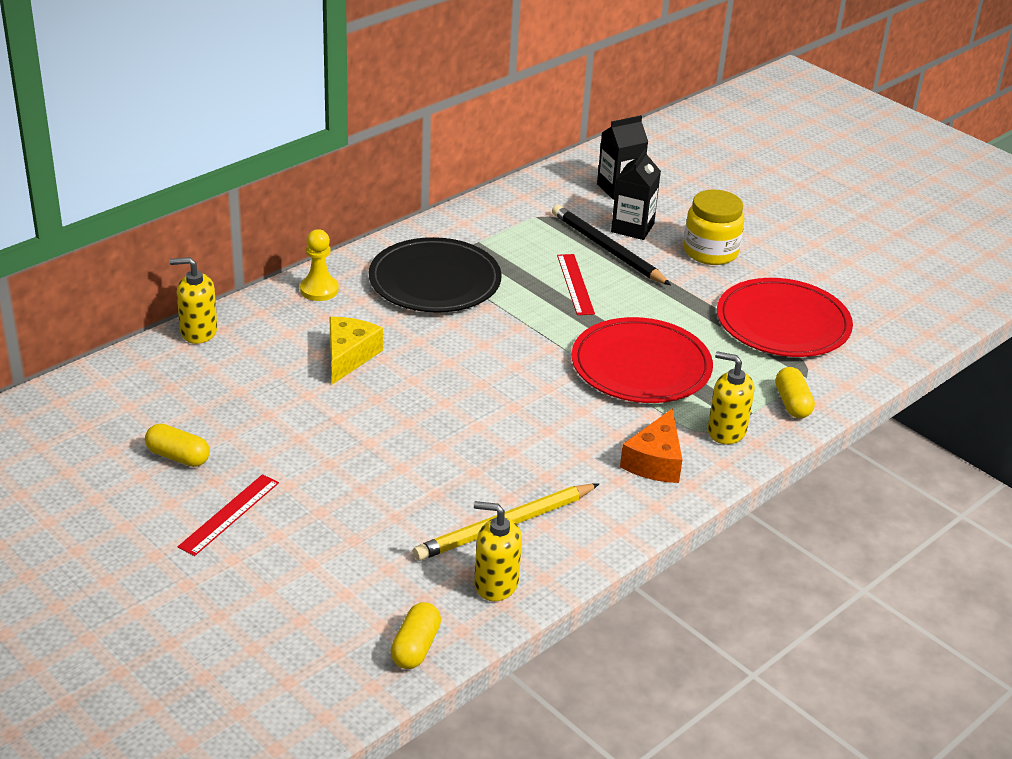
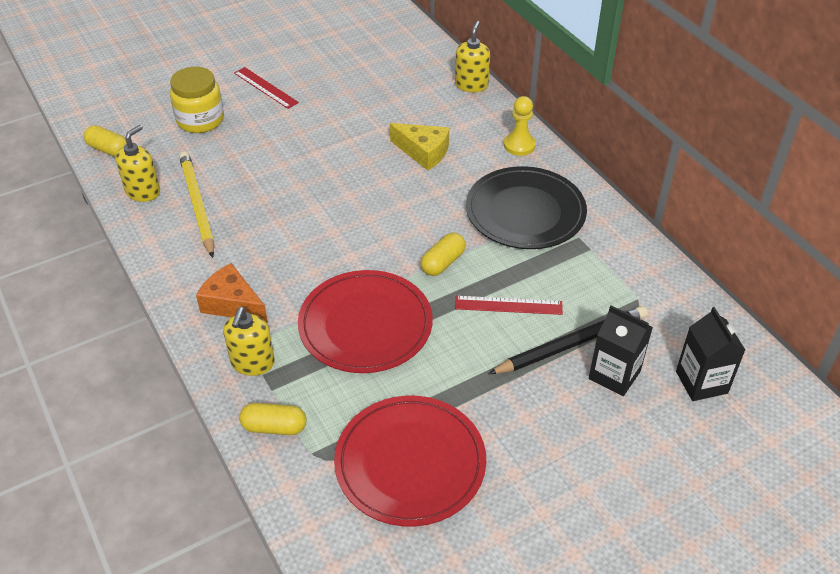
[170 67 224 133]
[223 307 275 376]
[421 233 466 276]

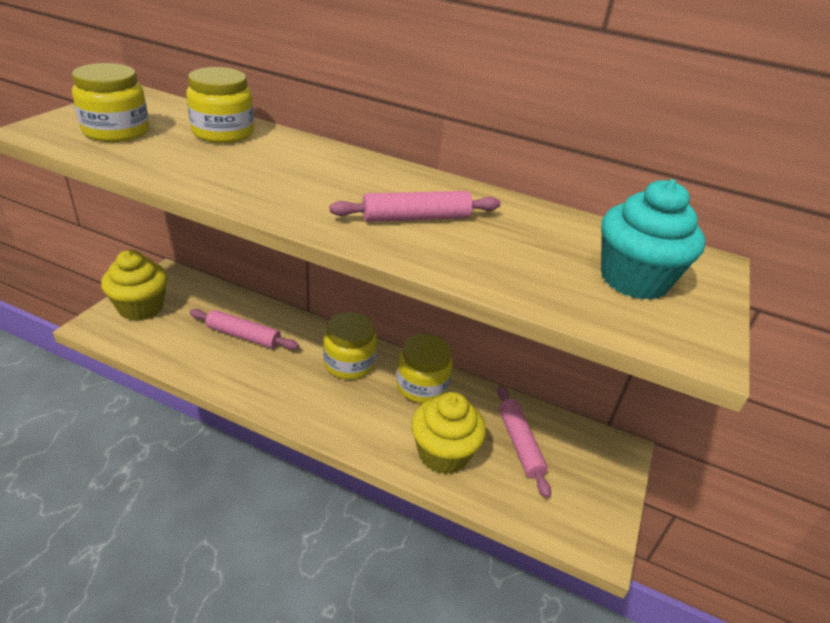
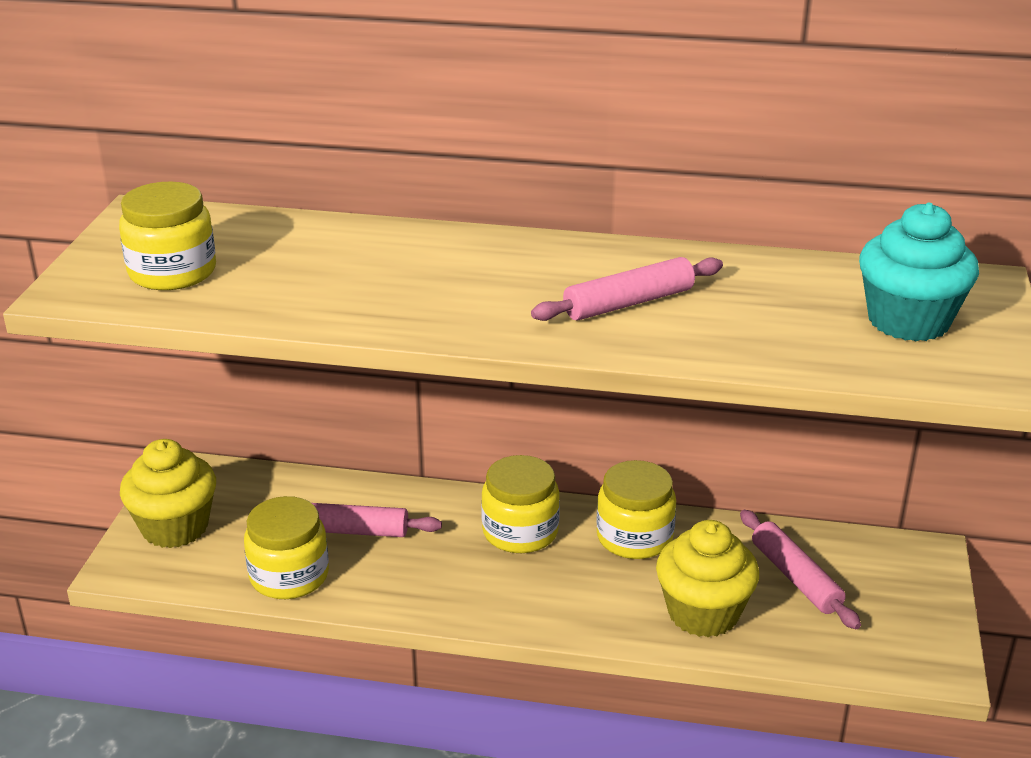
[244 496 329 599]

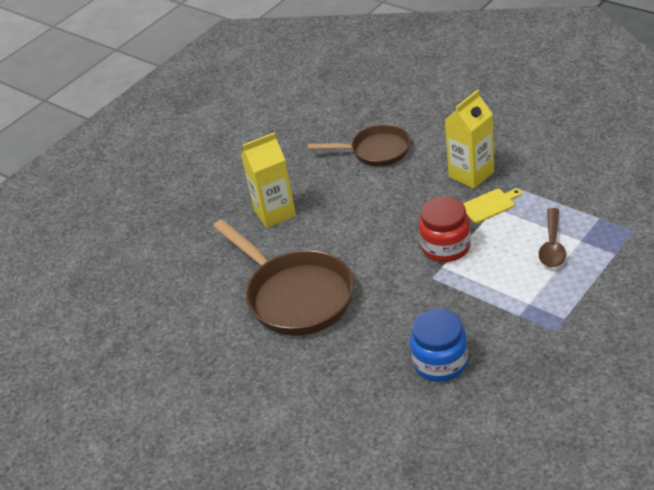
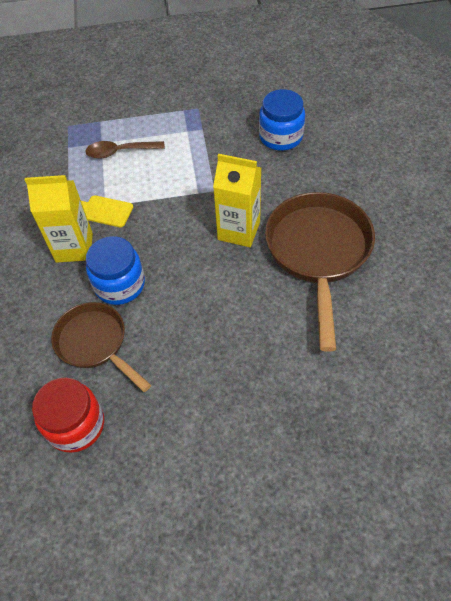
[32 378 104 453]
[85 141 165 159]
[86 236 145 305]
[213 154 261 247]

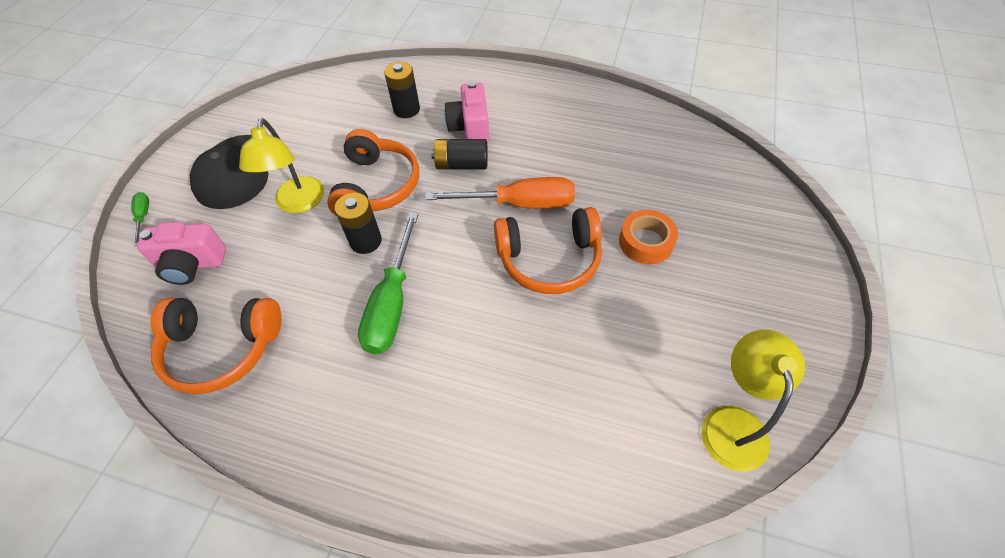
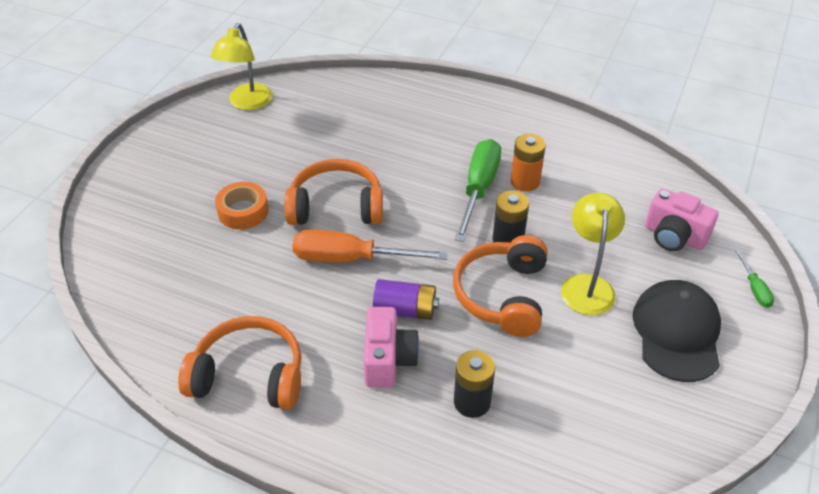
[178 316 302 410]
[373 279 439 320]
[511 134 546 192]
[645 189 719 251]

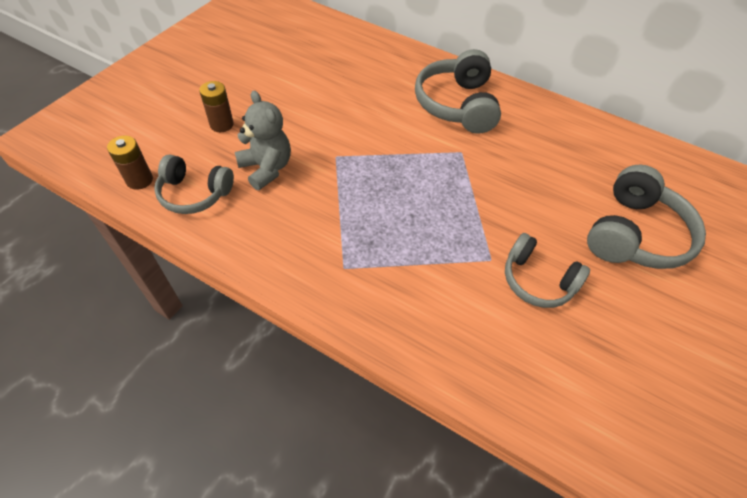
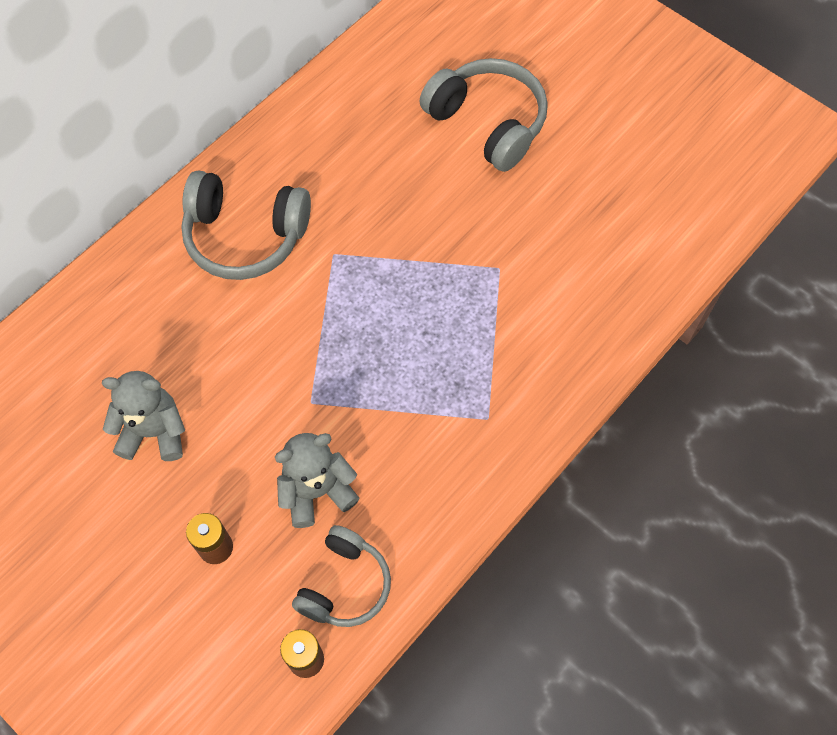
[102 371 185 461]
[505 233 590 308] (first image)

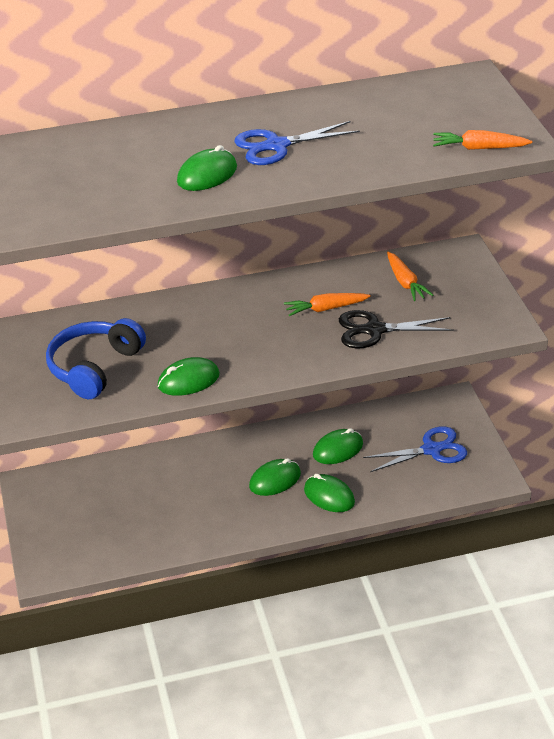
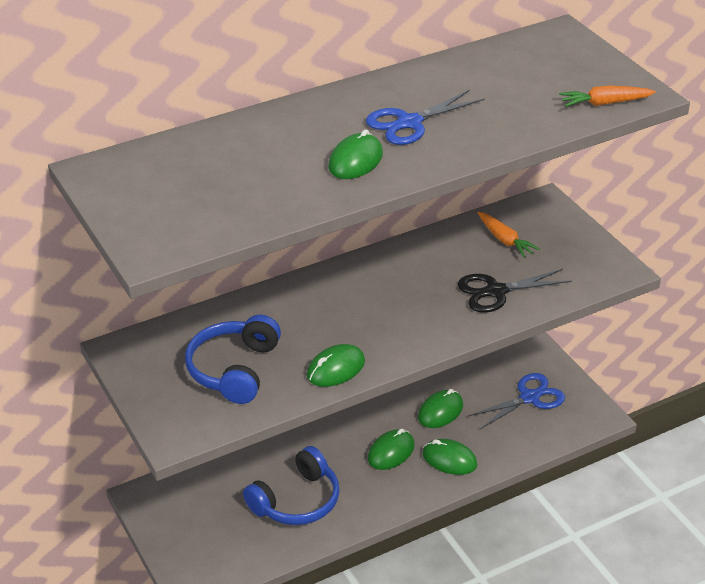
[243 446 340 525]
[284 293 371 316] (first image)

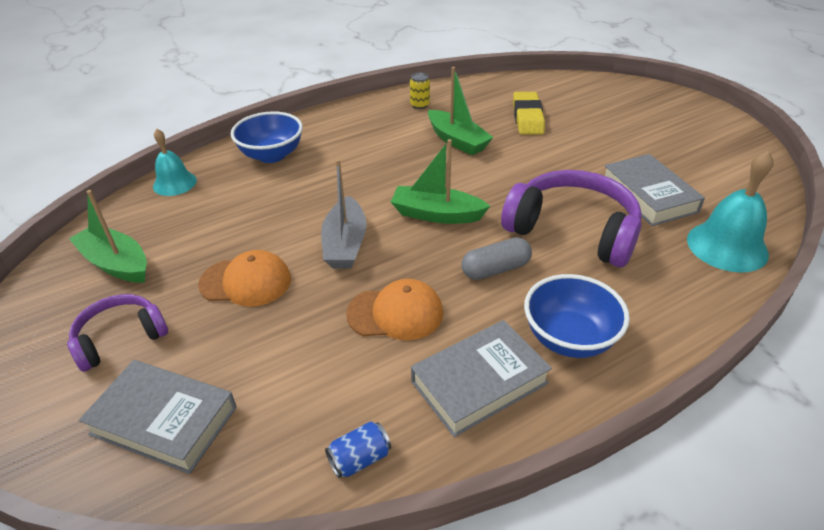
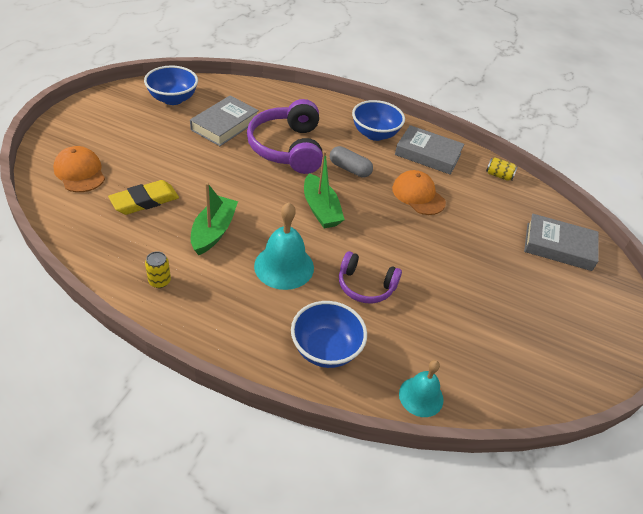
[53 146 105 192]
[144 66 198 105]
[254 202 314 290]
[339 251 402 304]
[486 157 518 181]
[524 213 599 271]
[69 190 147 283] (first image)
[321 159 367 269] (first image)

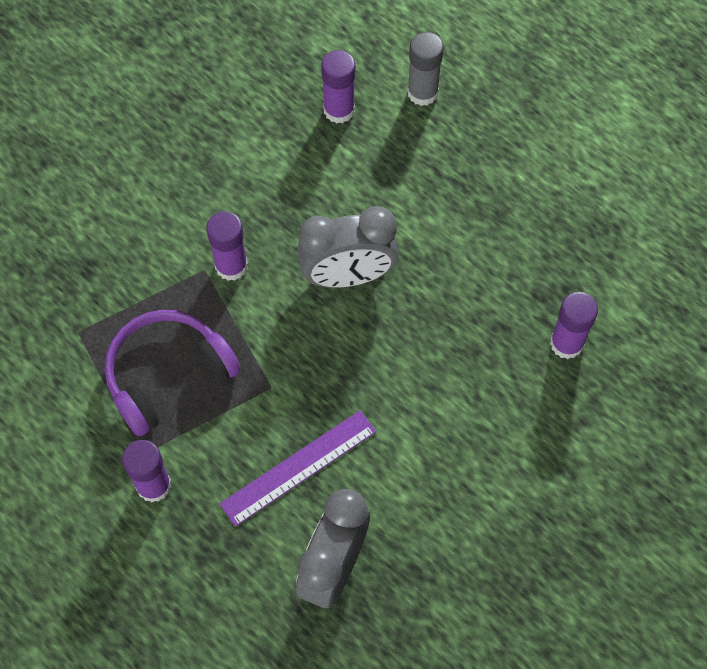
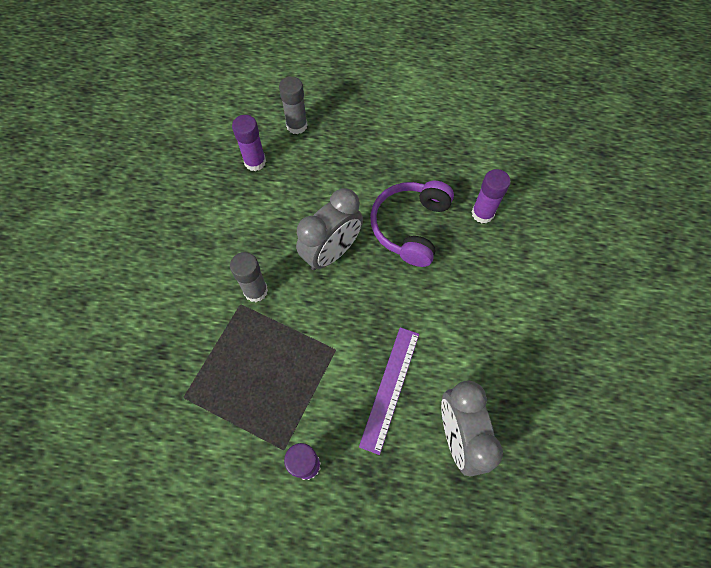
[230 252 268 302]
[370 181 454 267]

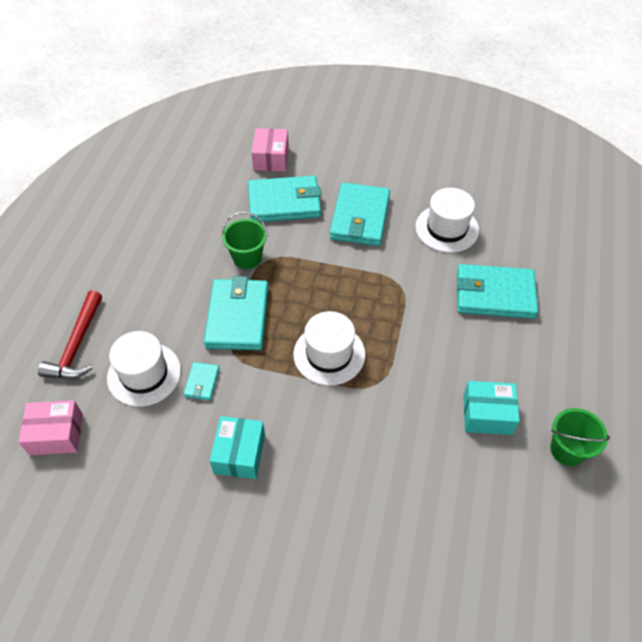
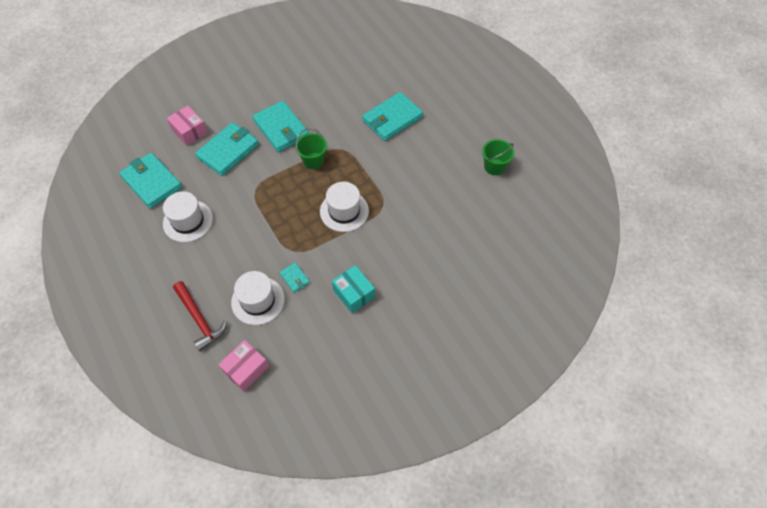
[119 153 182 209]
[163 191 213 242]
[295 129 327 169]
[463 381 520 435] (first image)

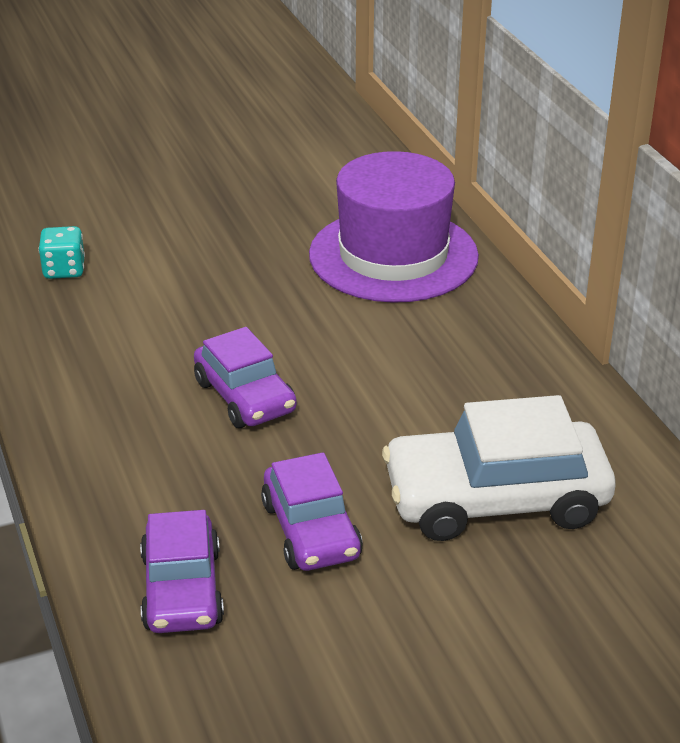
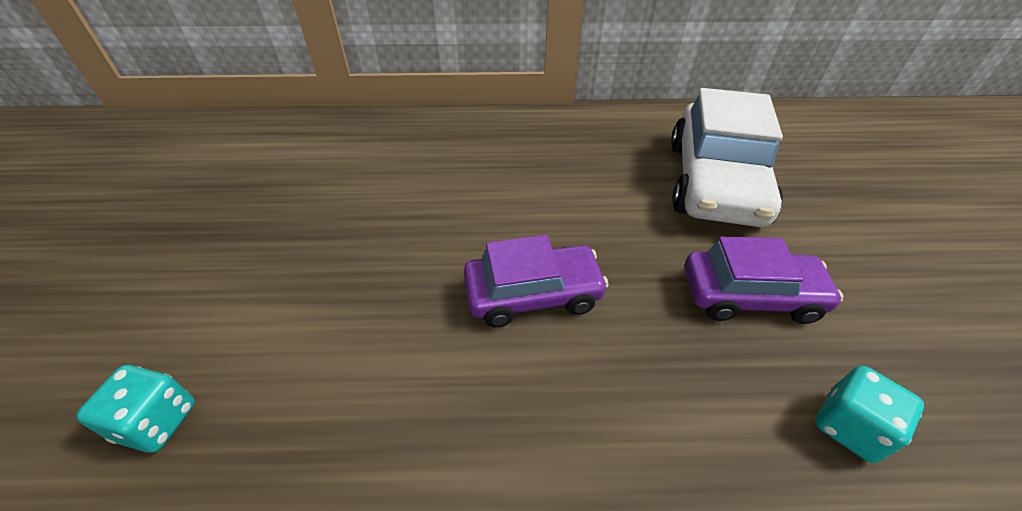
[815 366 924 463]
[309 151 479 303] (first image)

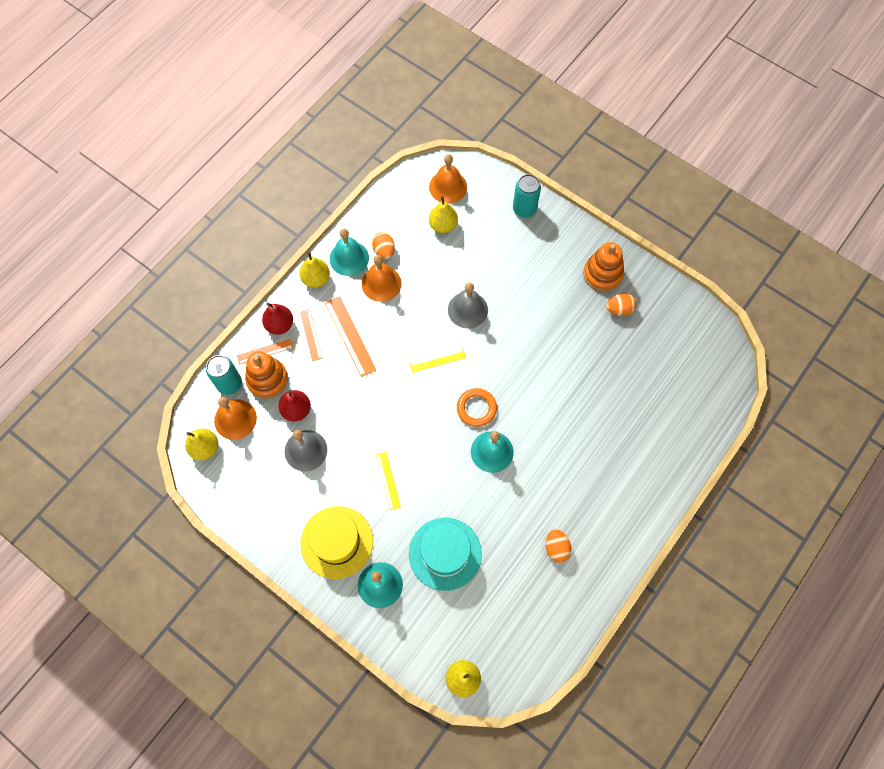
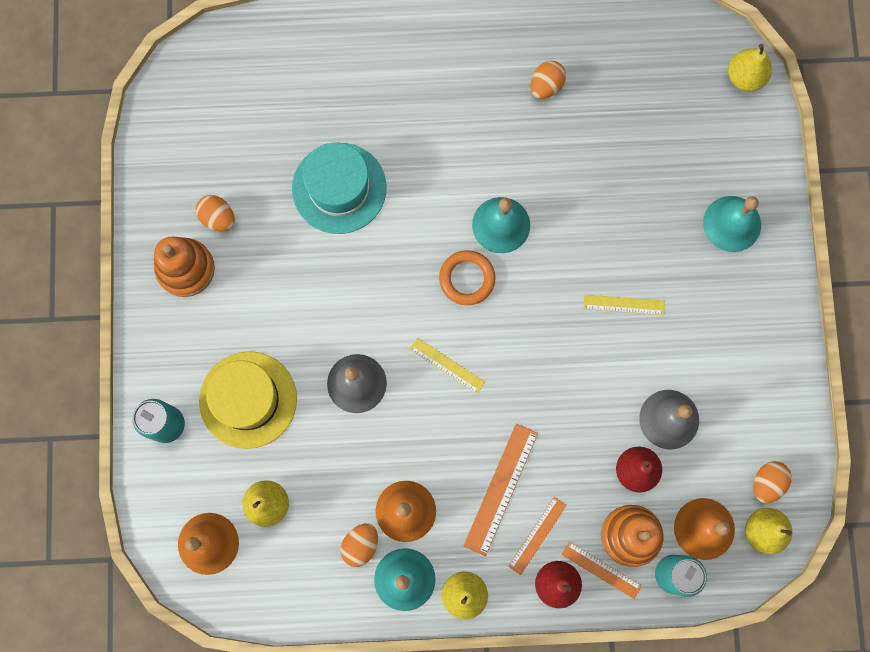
[199 351 297 449]
[292 143 386 234]
[584 295 665 315]
[754 461 792 503]

